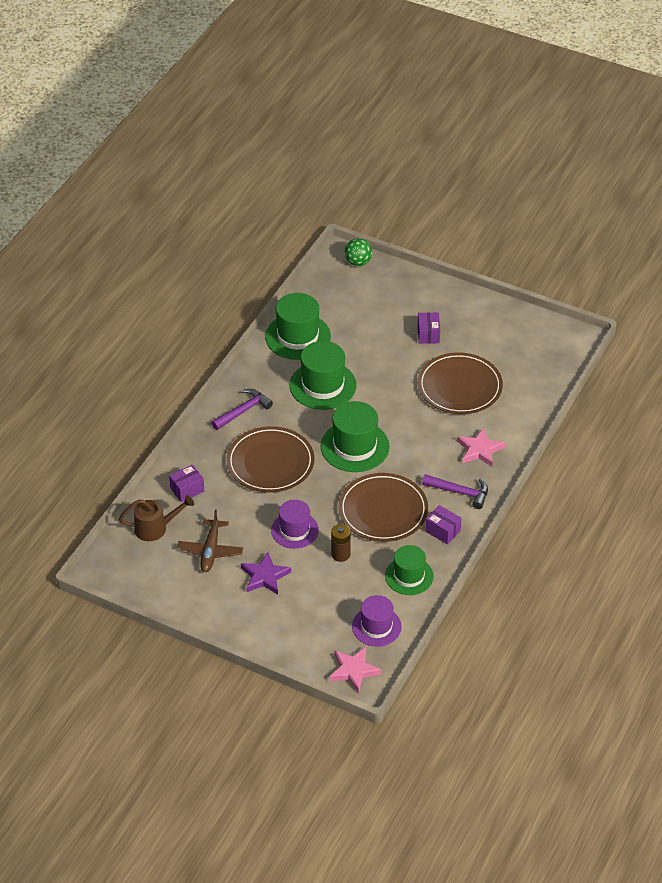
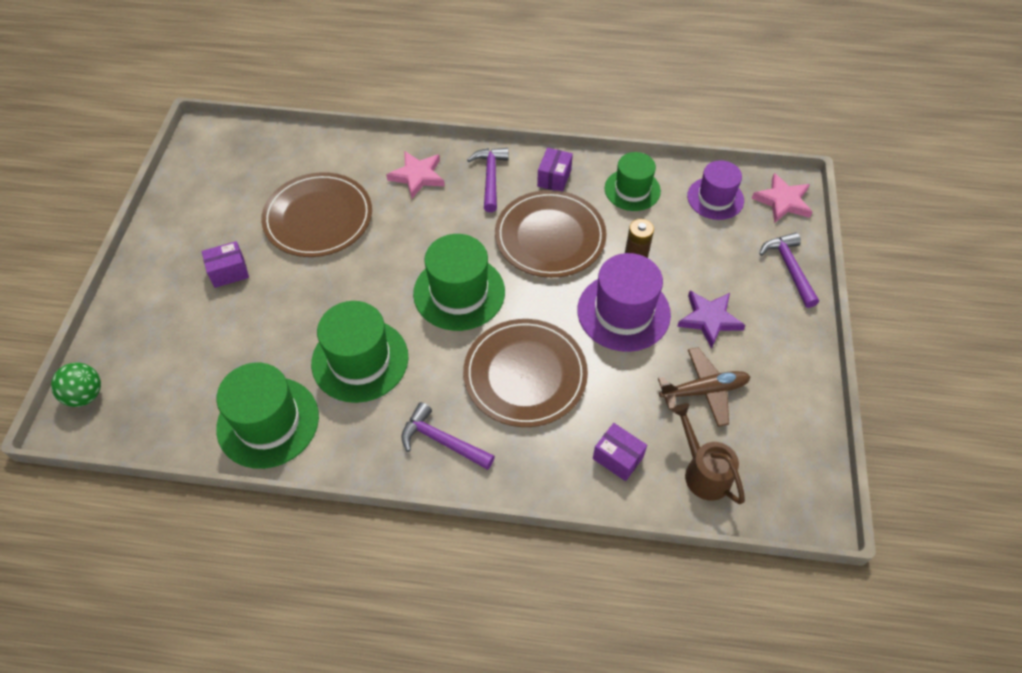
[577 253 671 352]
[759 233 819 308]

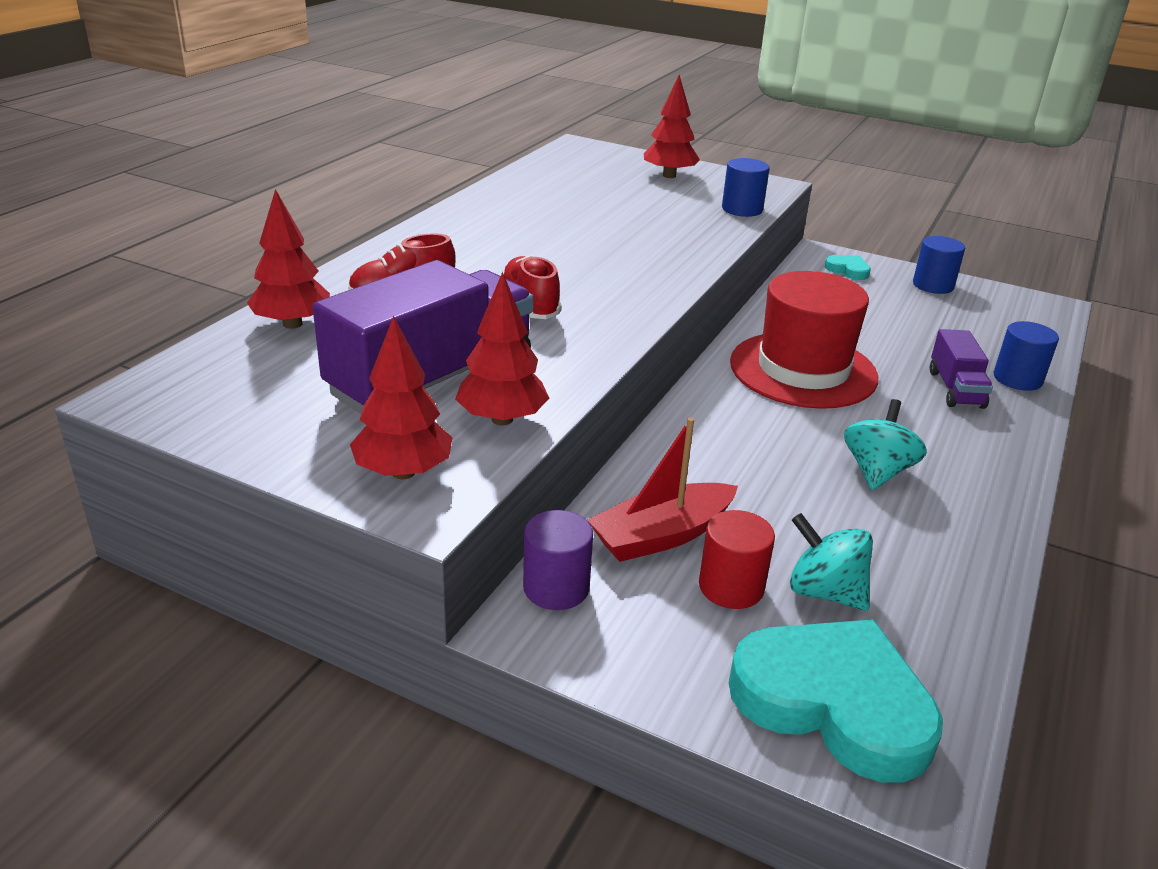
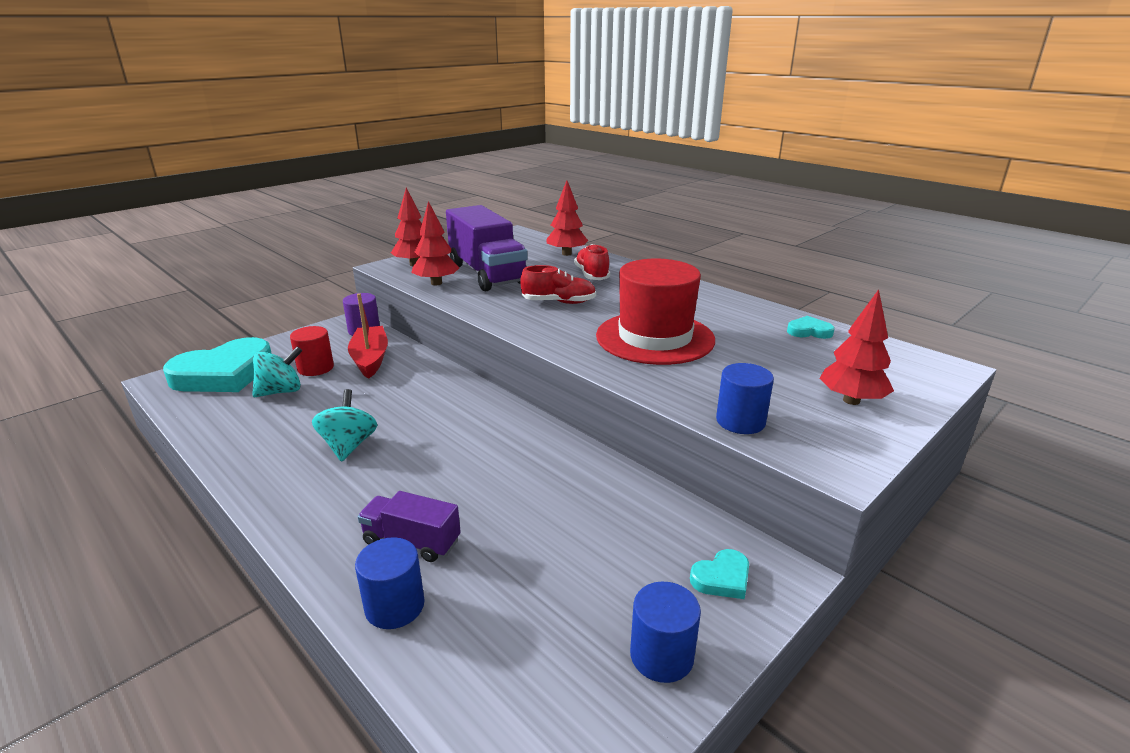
[312 389 377 462]
[596 259 715 365]
[787 316 835 339]

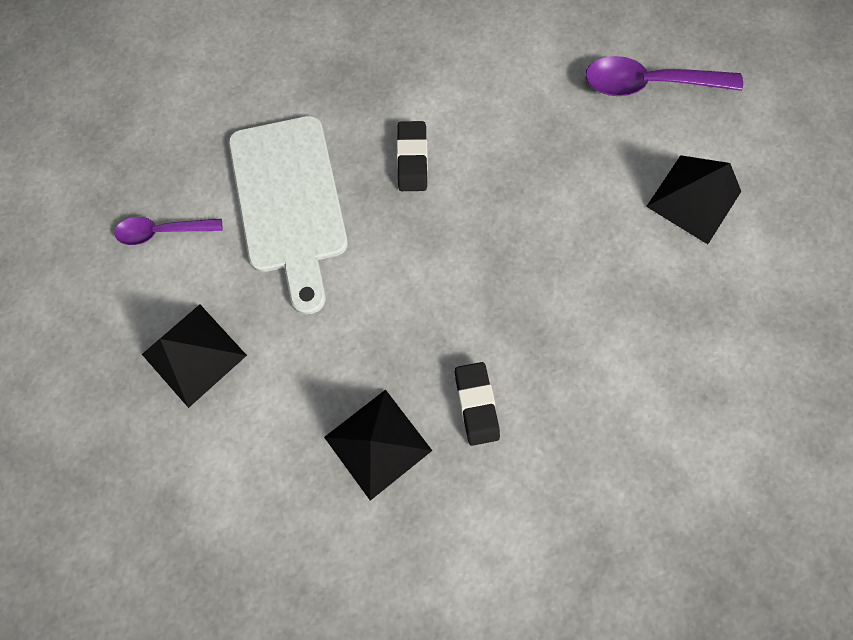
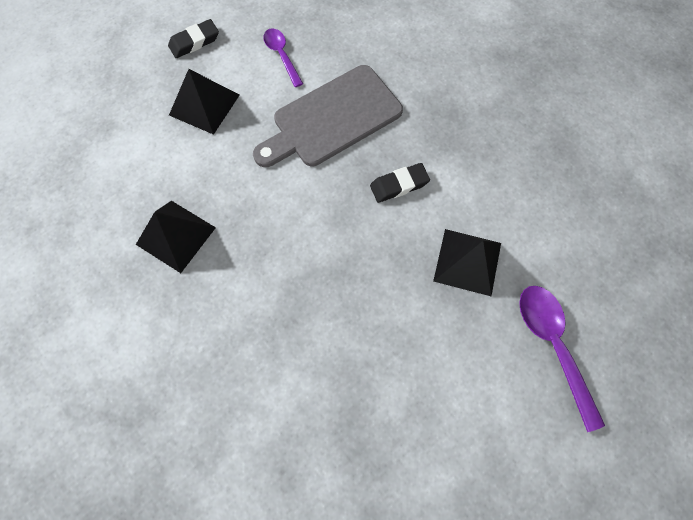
[168 19 219 58]
[253 65 403 167]
[433 229 501 296]

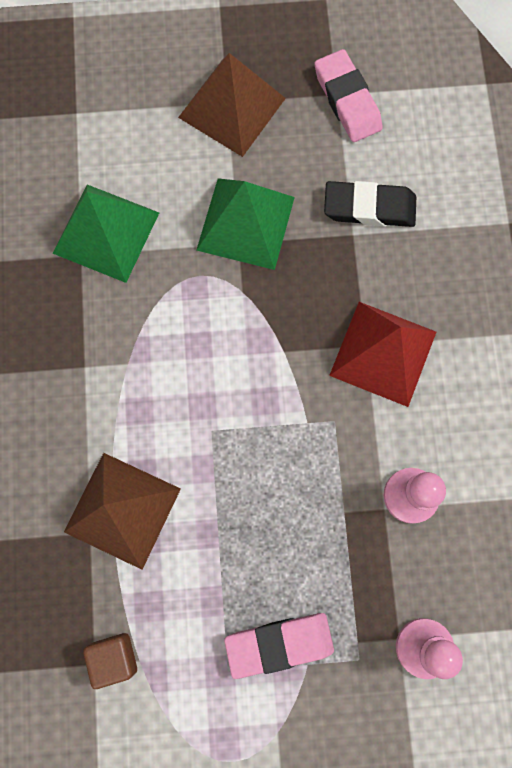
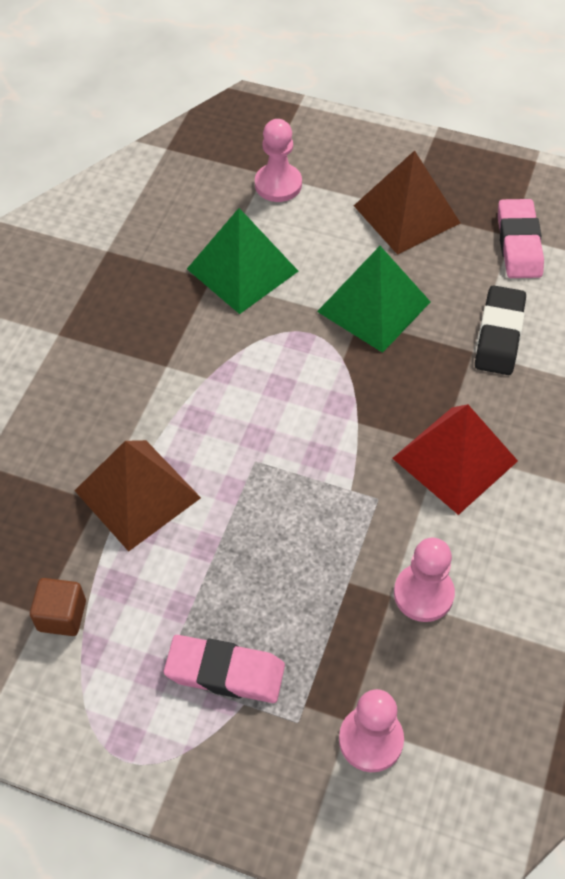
[255 119 302 202]
[475 285 526 375]

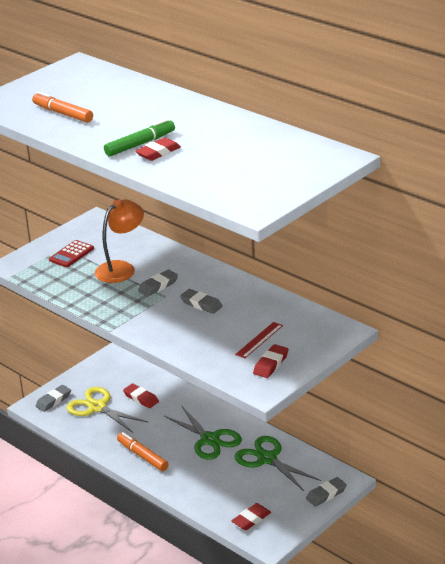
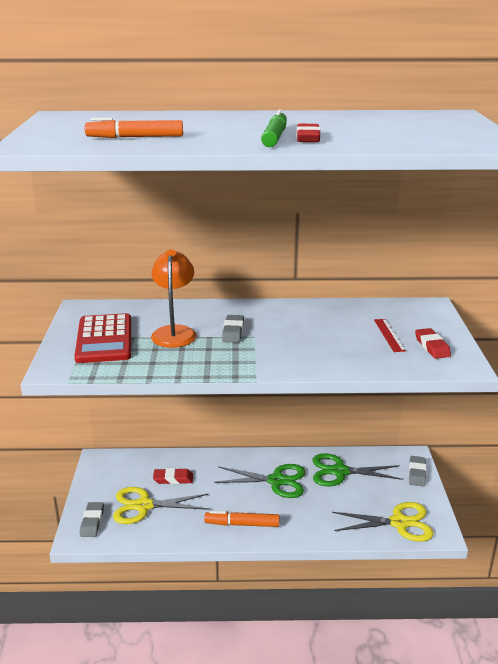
[75 313 131 363]
[332 502 434 542]
[180 289 223 314] (first image)

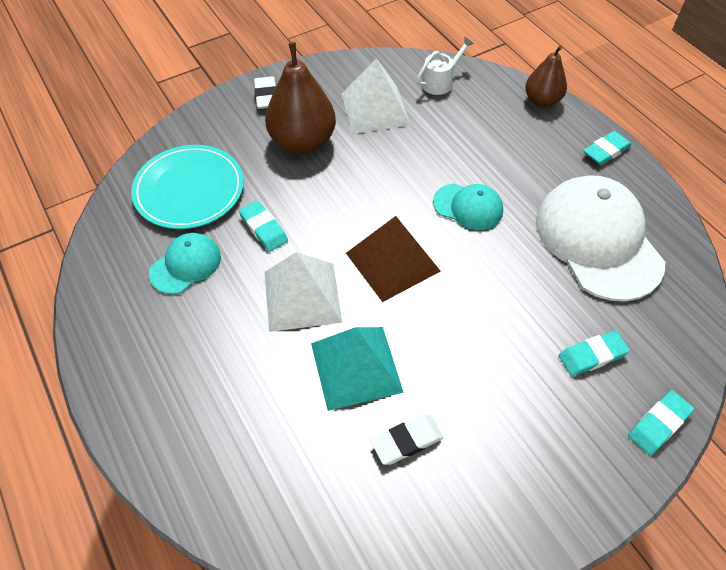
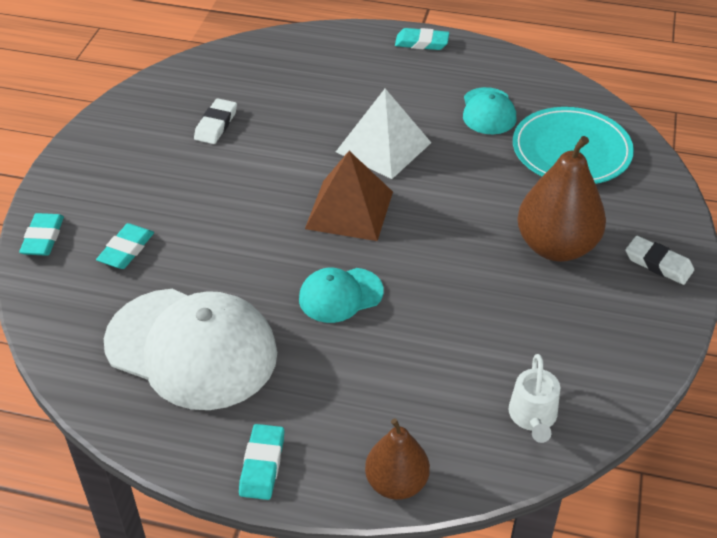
[395 28 449 50]
[311 327 404 411] (first image)
[341 58 411 134] (first image)

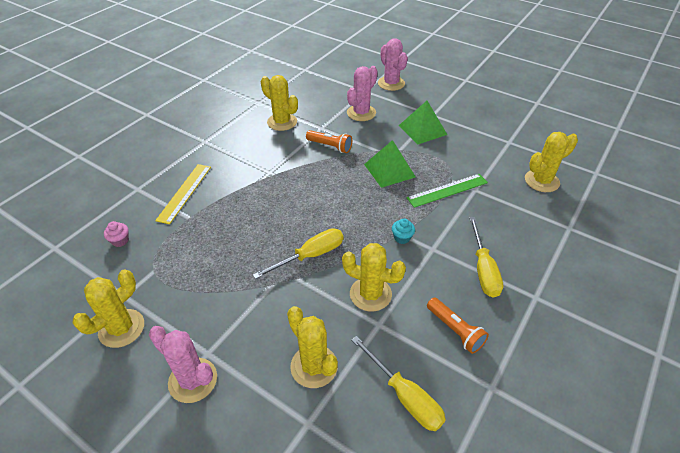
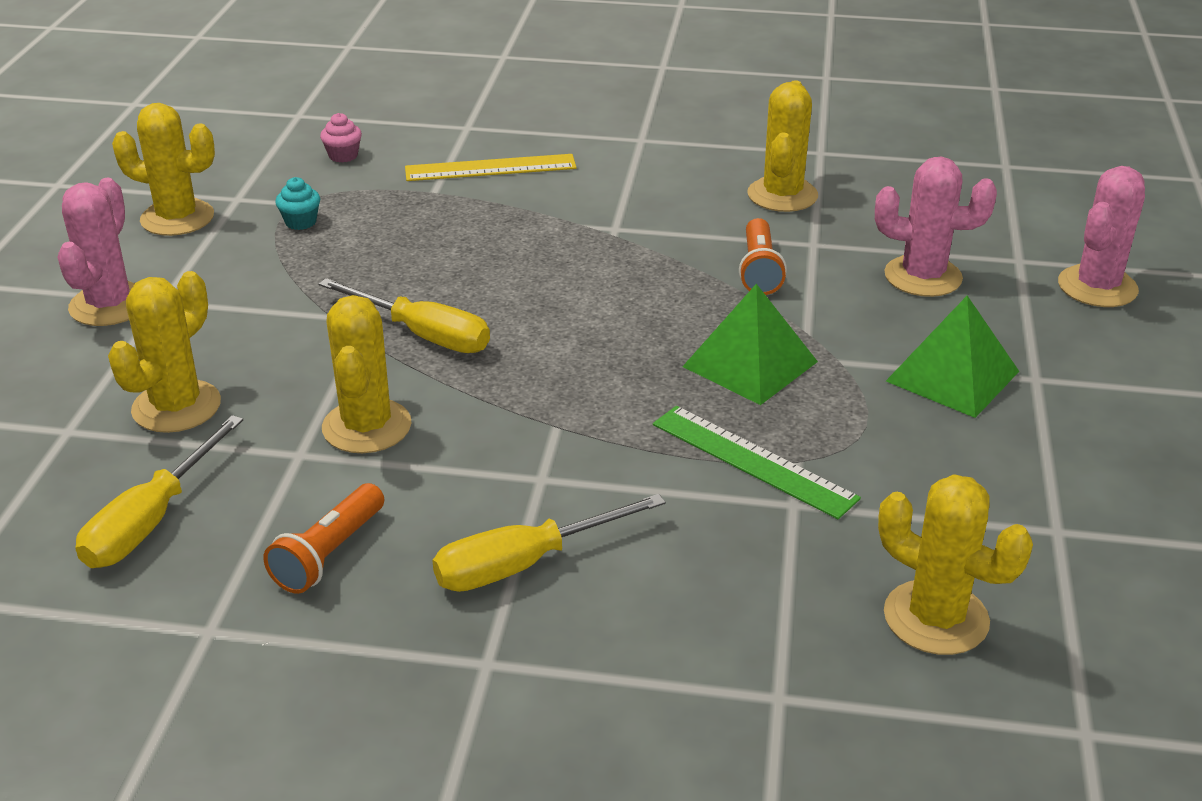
[275 177 320 230]

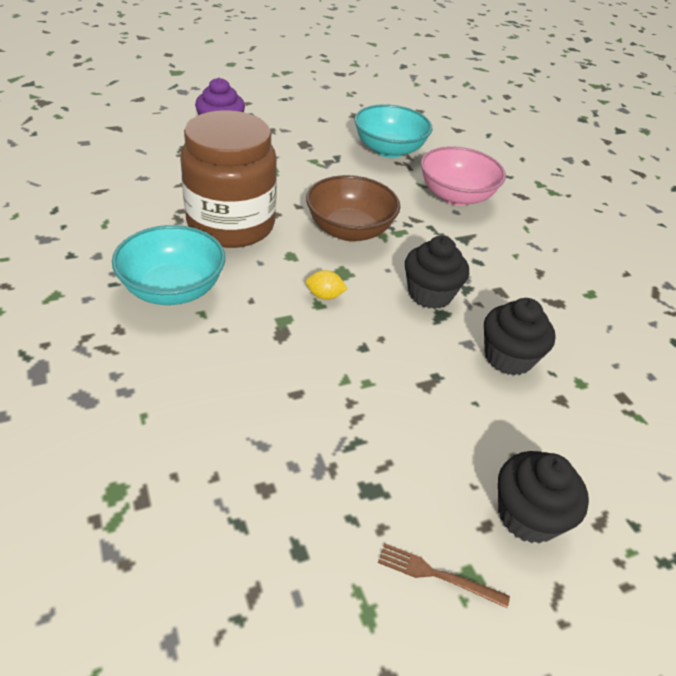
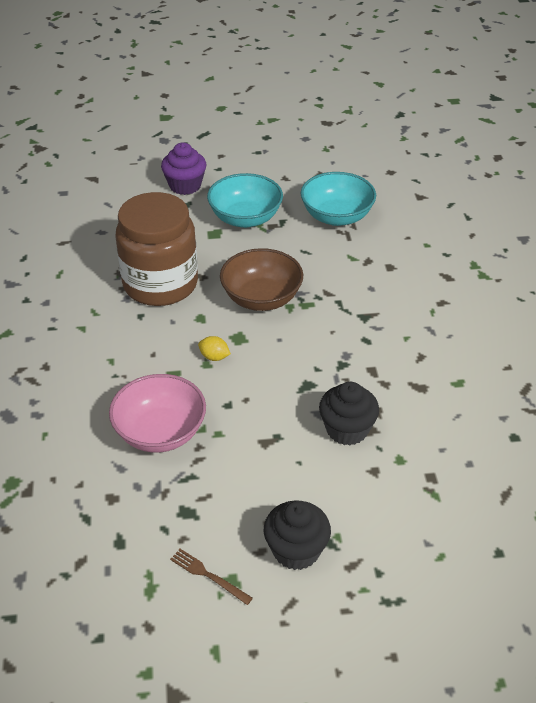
[109 374 206 453]
[207 173 283 228]
[405 236 469 309] (first image)

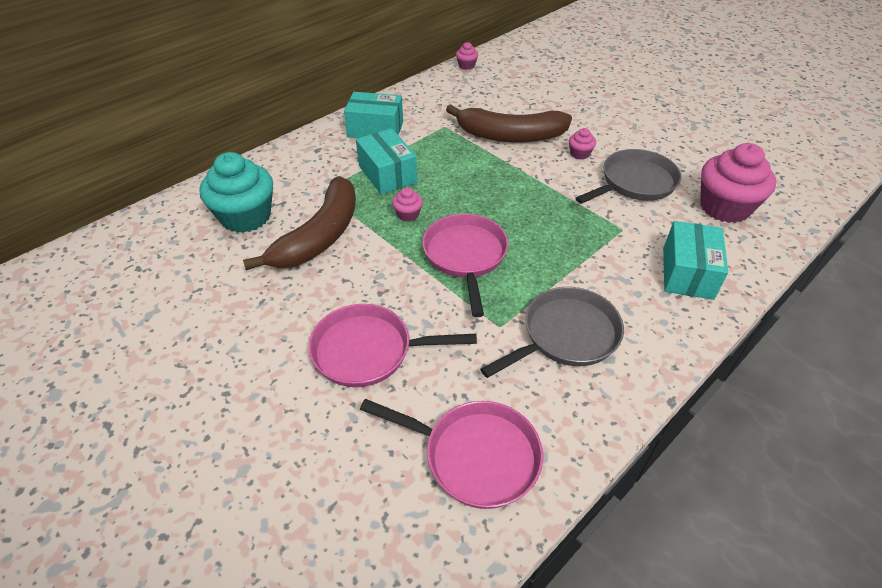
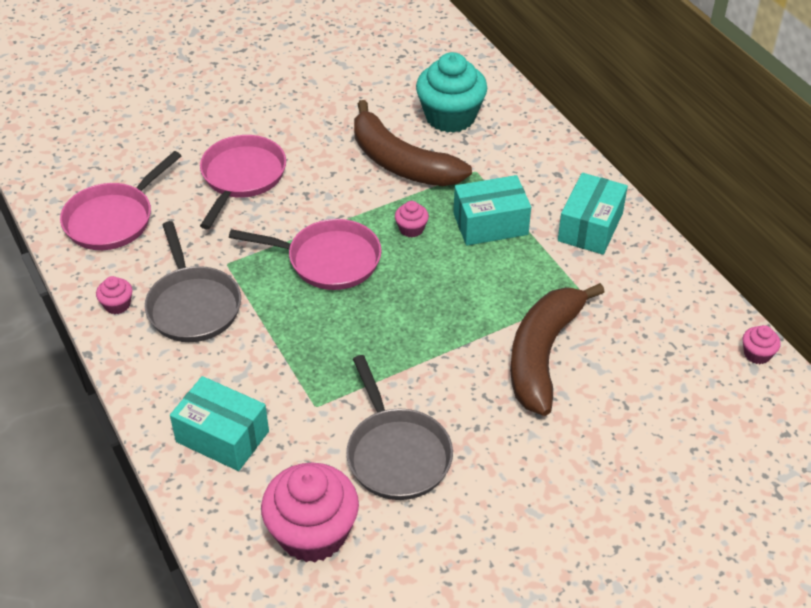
[96 276 132 314]

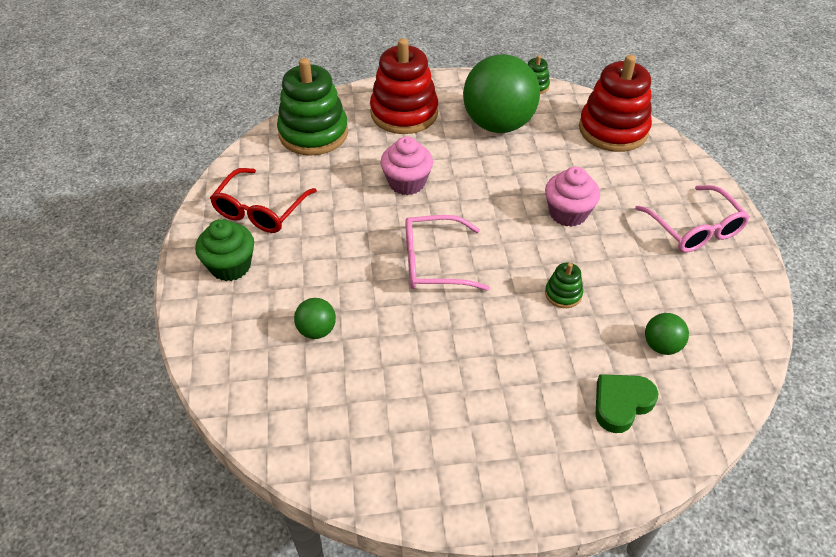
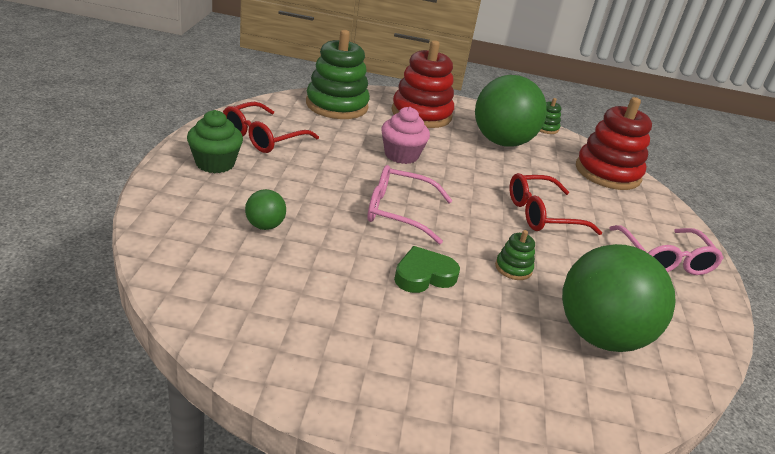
[394 246 460 293]
[509 173 602 235]
[562 244 675 352]

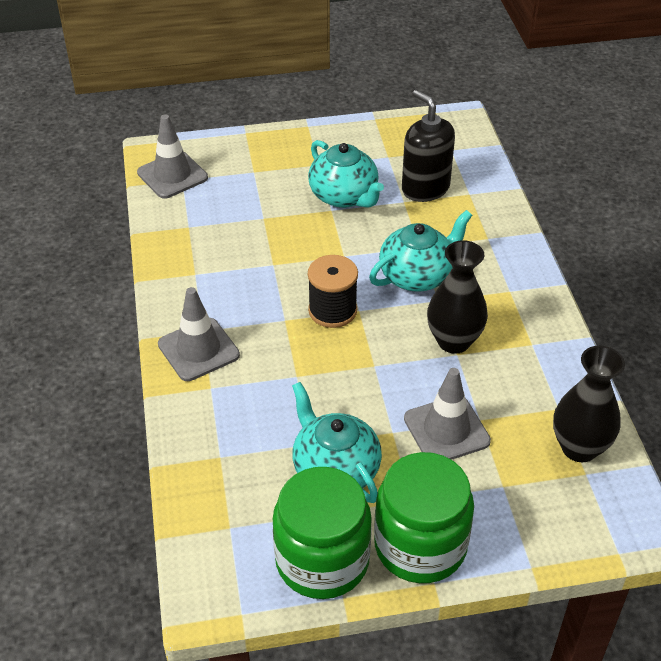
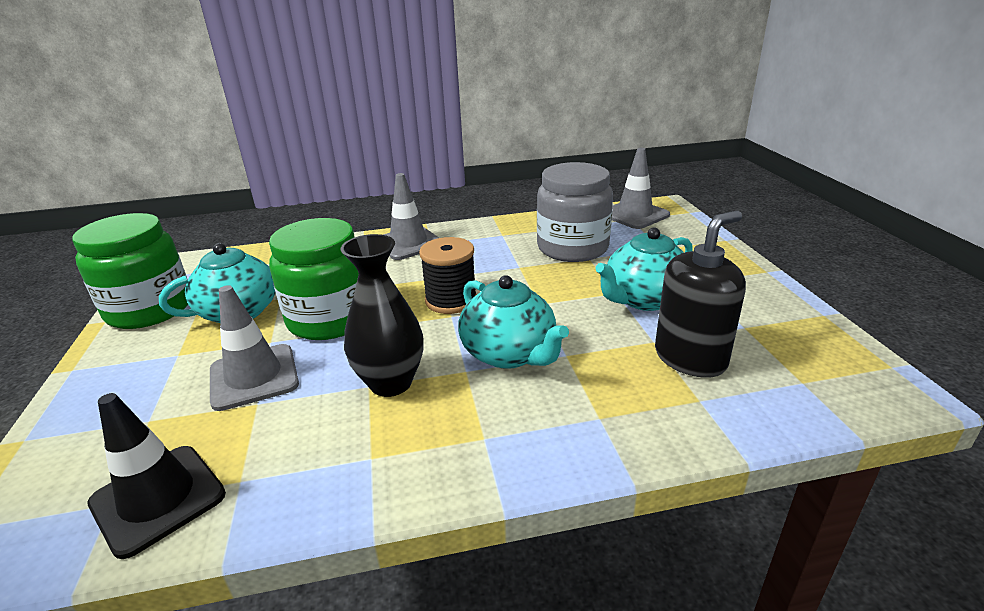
[87 393 226 559]
[269 218 359 340]
[537 162 613 262]

